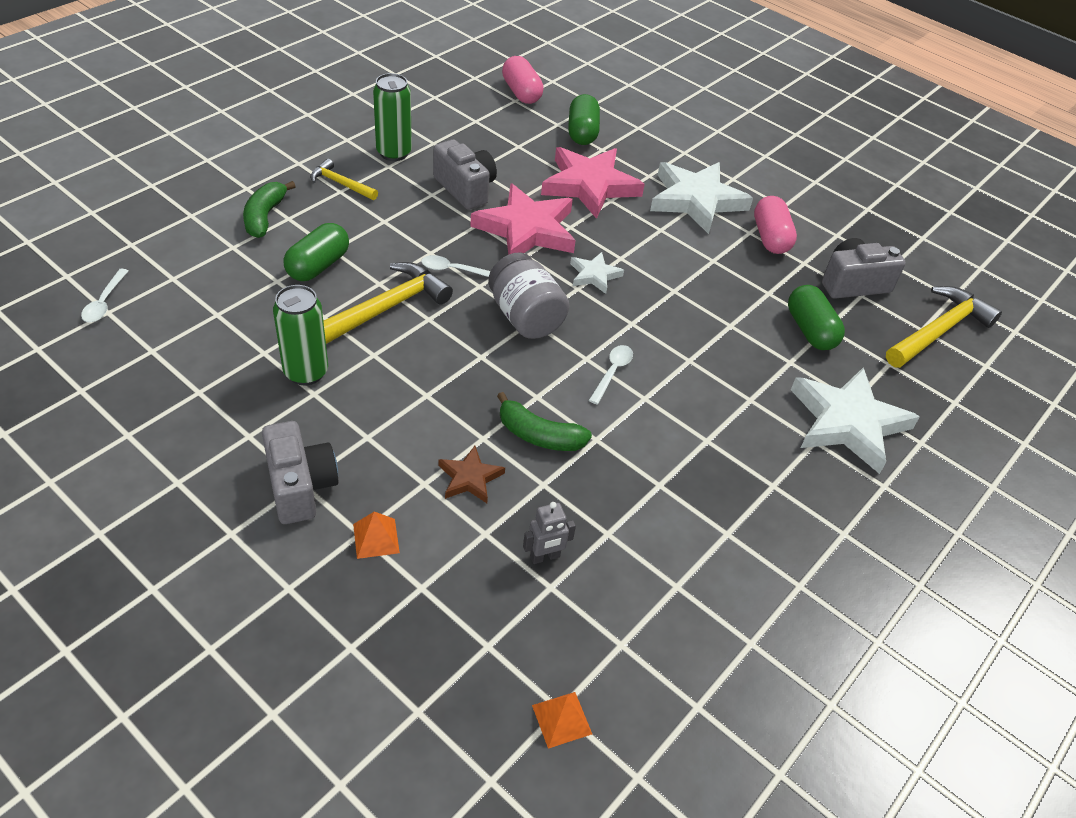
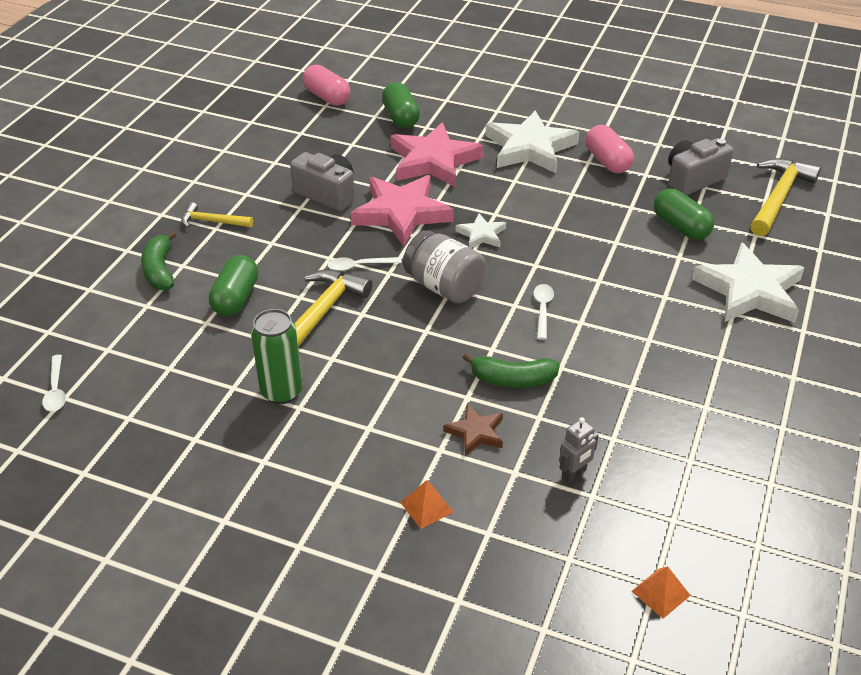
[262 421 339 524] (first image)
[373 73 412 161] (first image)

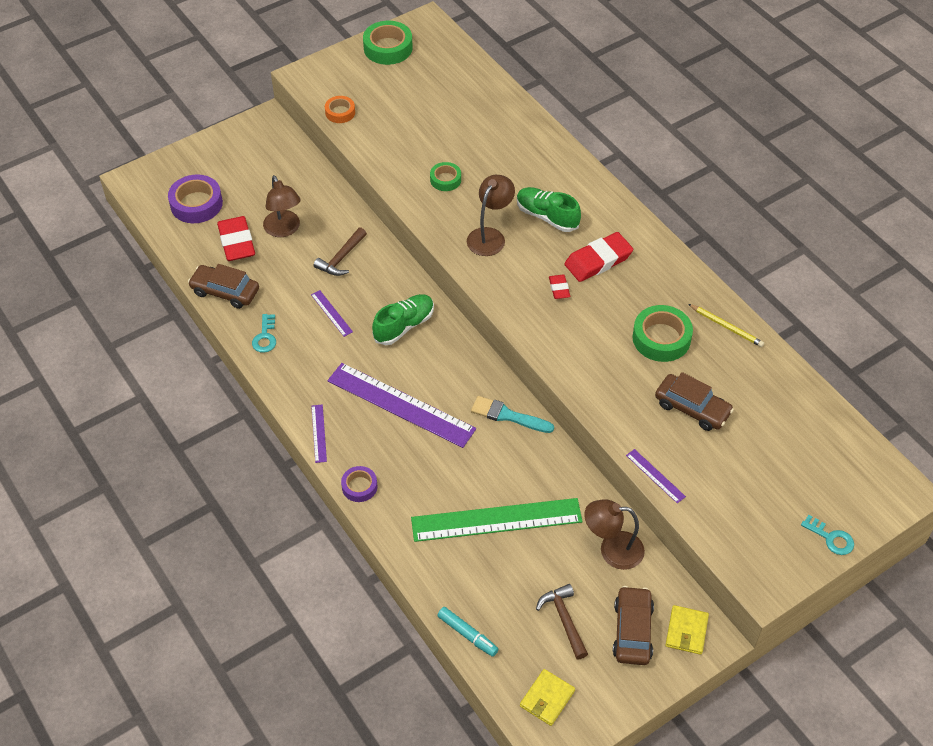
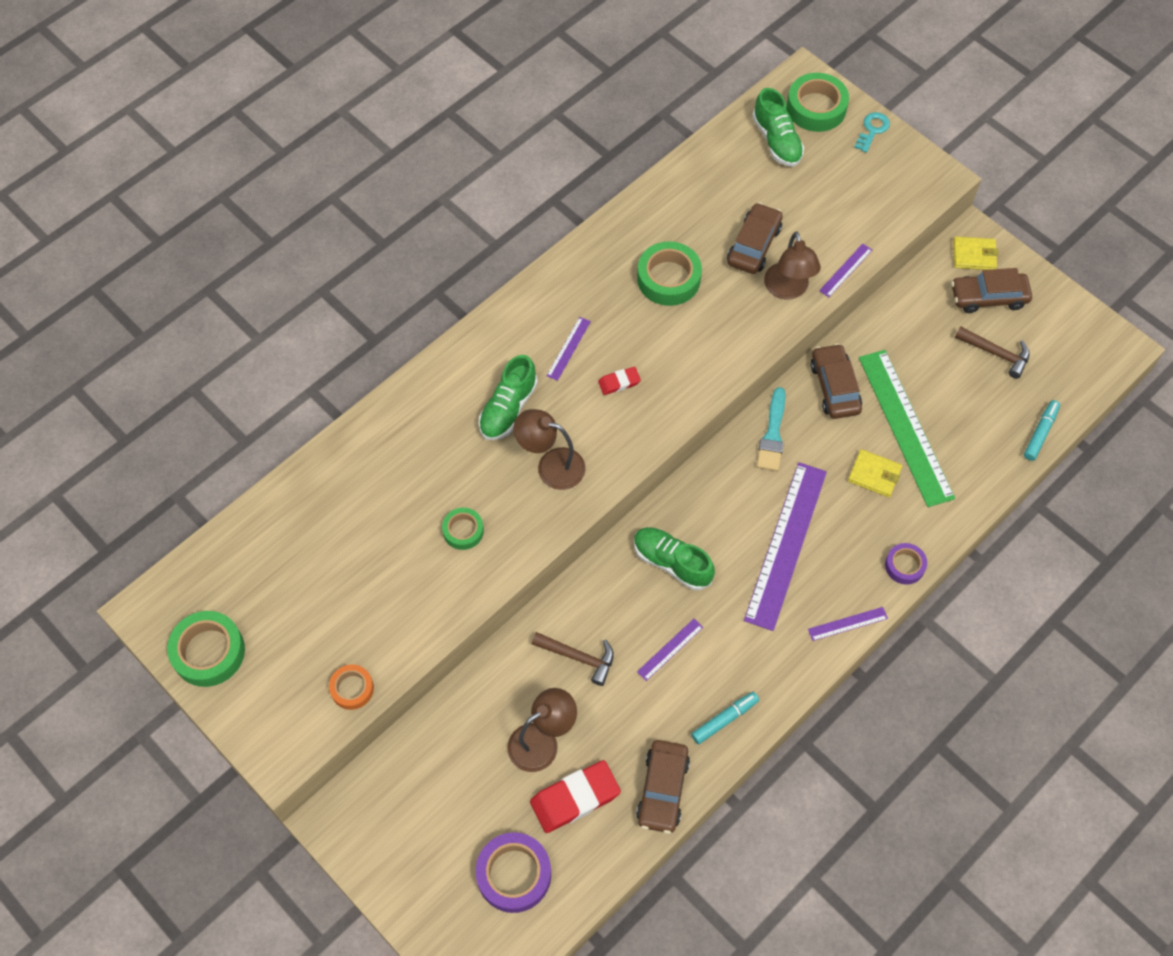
[546 317 591 381]
[691 692 759 745]
[752 88 804 167]
[764 231 821 299]
[787 73 849 132]
[811 343 862 419]
[848 449 902 497]
[955 326 1030 379]
[688 304 764 347] (first image)

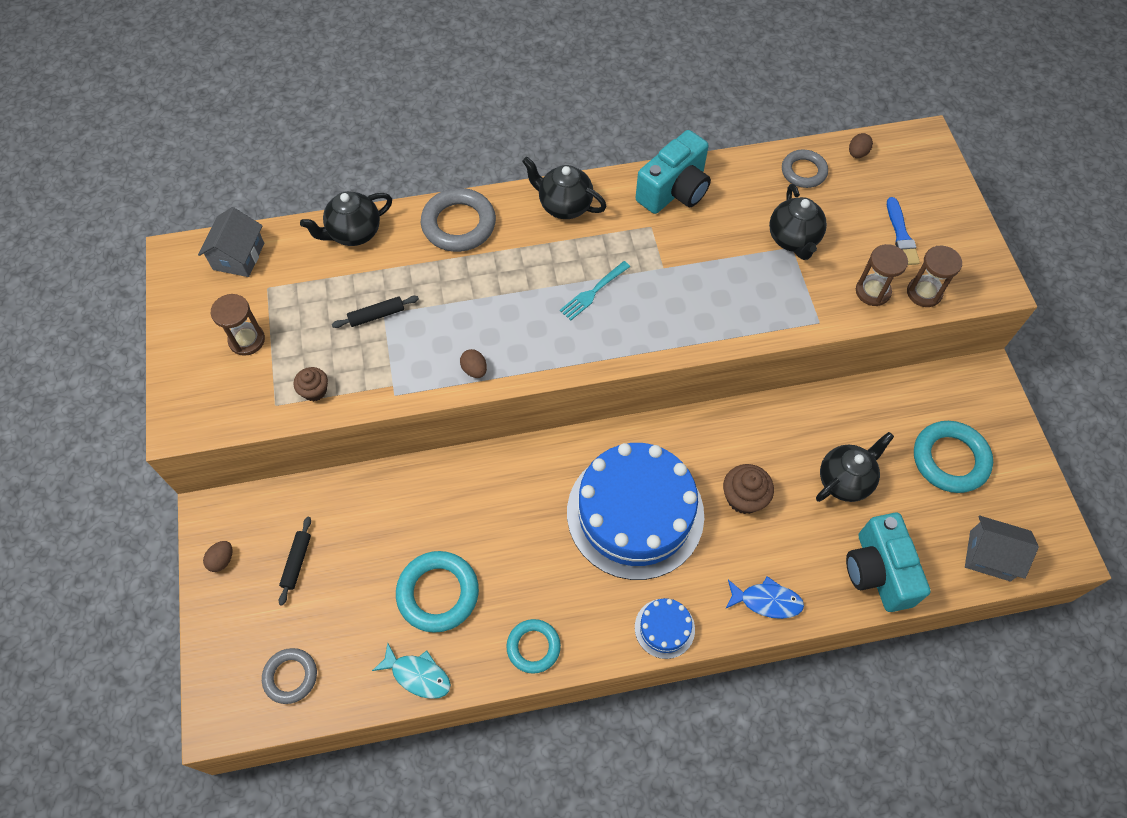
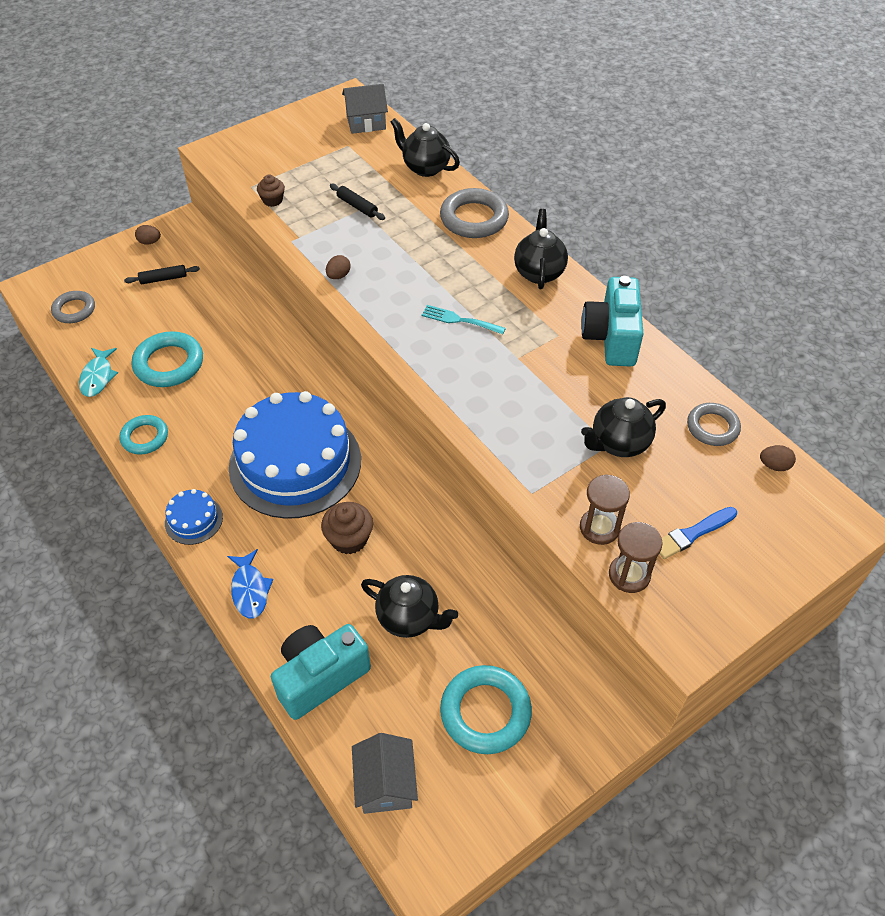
[581 276 643 367]
[211 294 265 356] (first image)

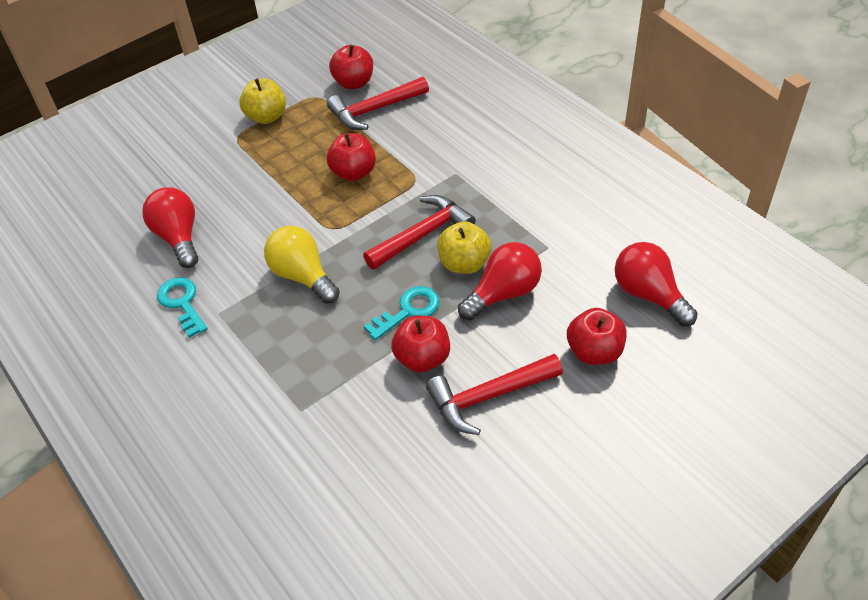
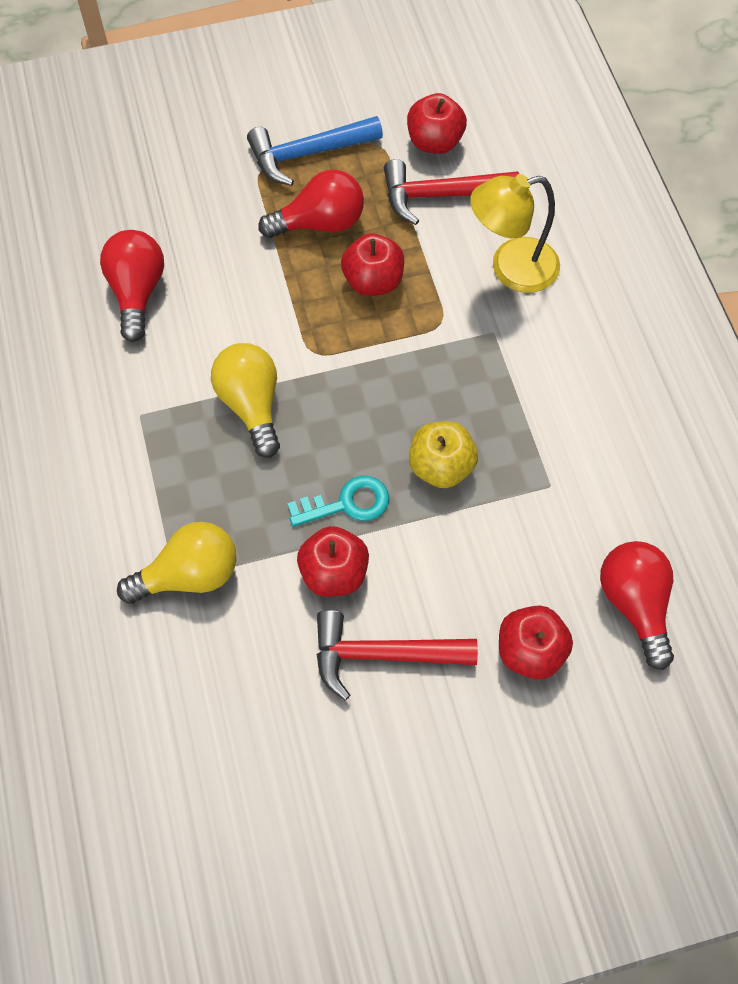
[117 522 236 604]
[247 116 383 186]
[259 170 364 238]
[470 174 560 293]
[157 277 208 338] (first image)
[363 195 476 270] (first image)

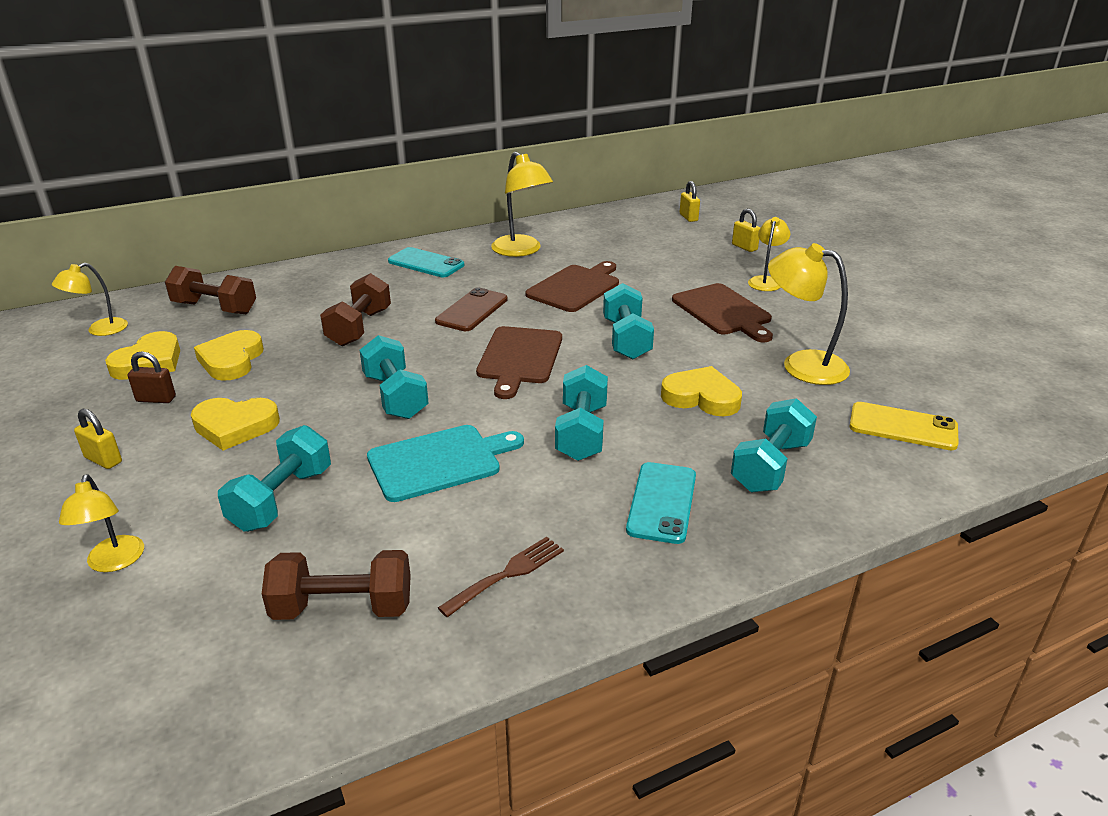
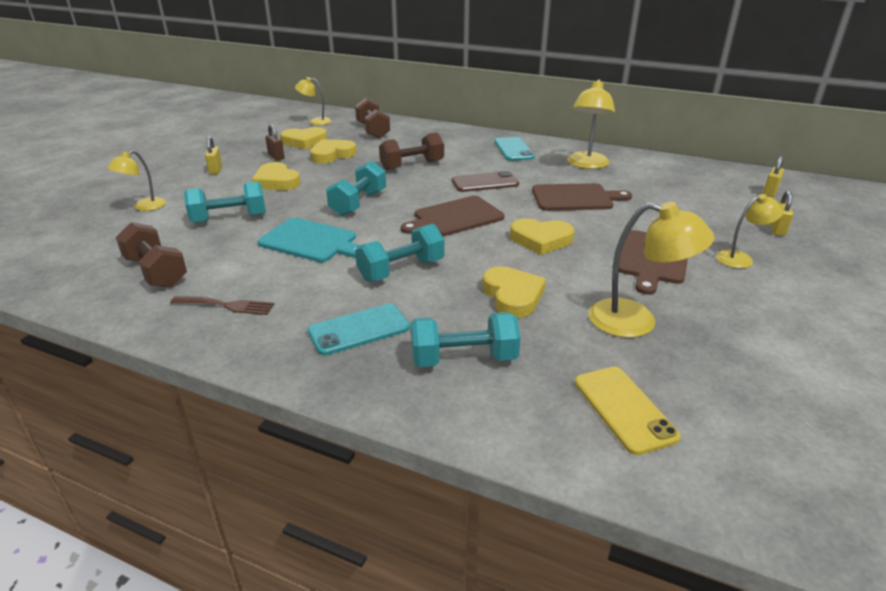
[510 218 574 255]
[588 202 715 338]

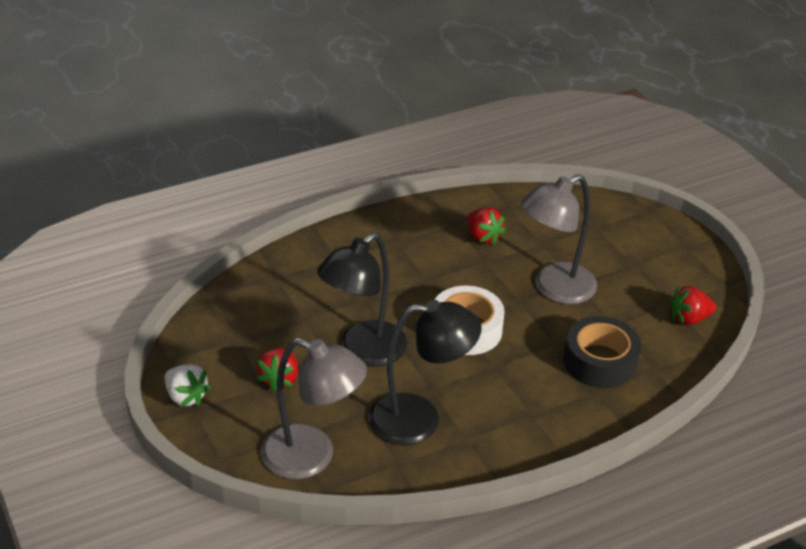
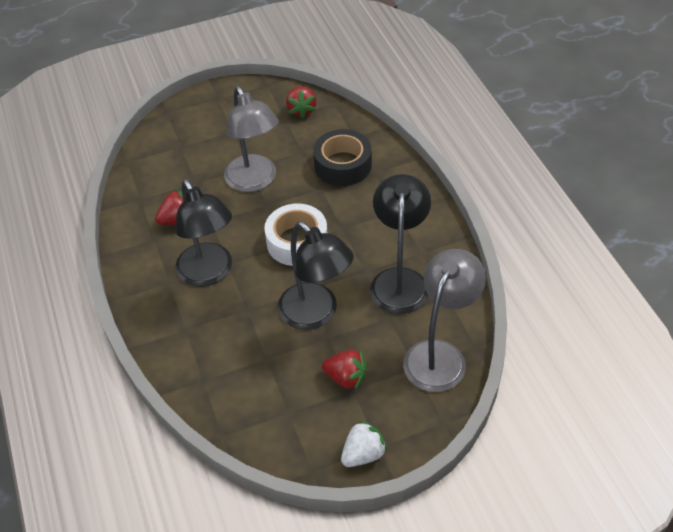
[176 179 232 287]

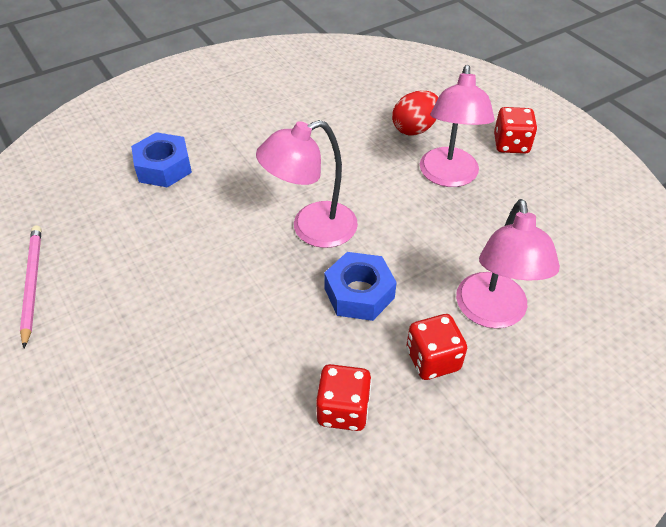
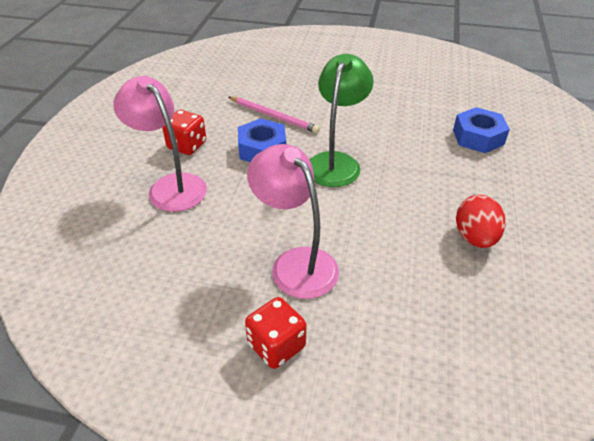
[229 97 320 133]
[309 54 374 187]
[456 195 505 248]
[316 364 372 431] (first image)

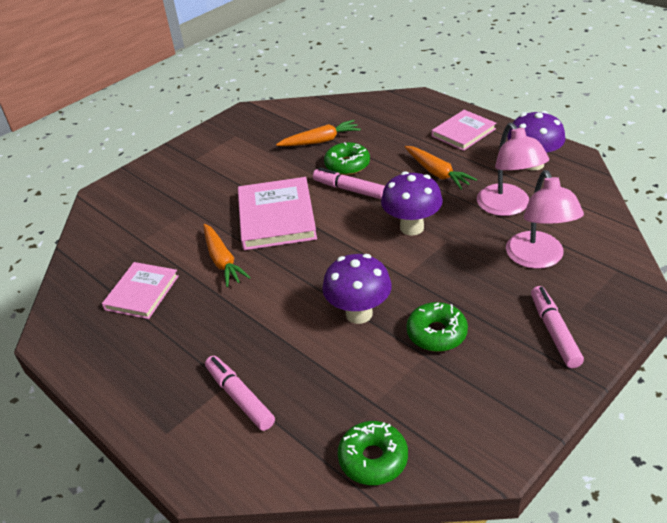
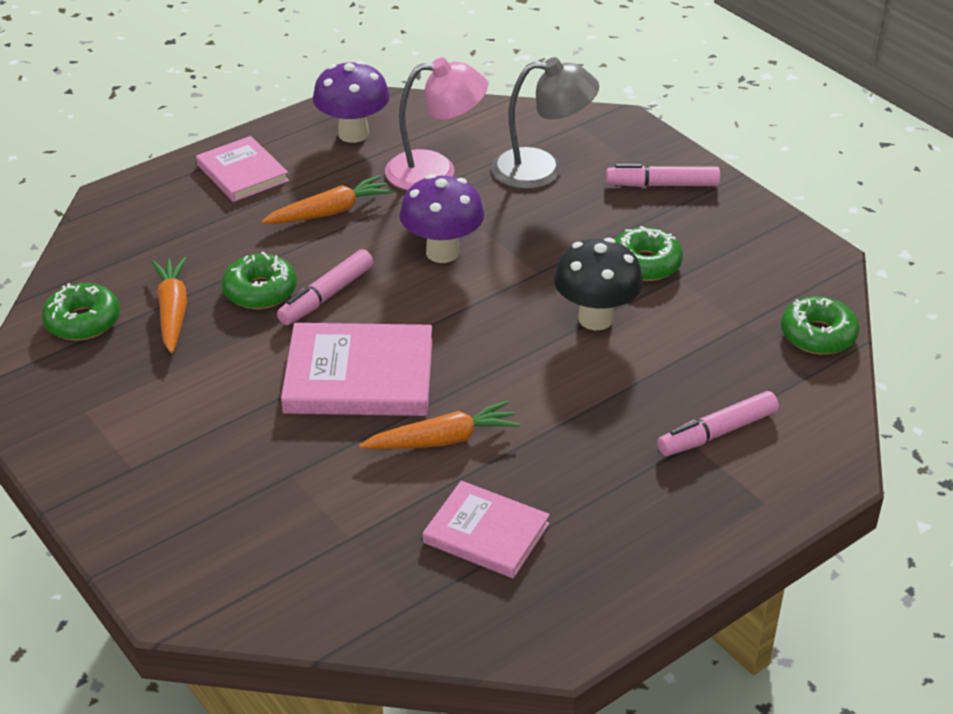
[42 283 120 340]
[491 57 599 189]
[554 238 643 330]

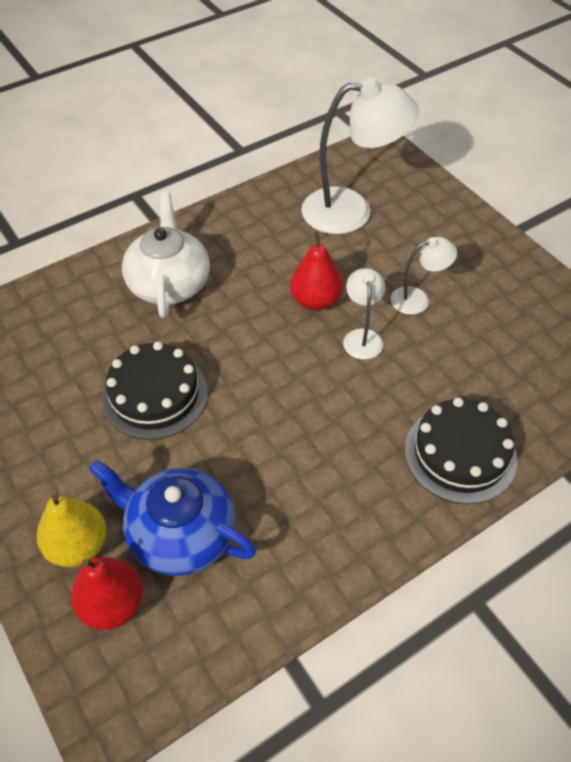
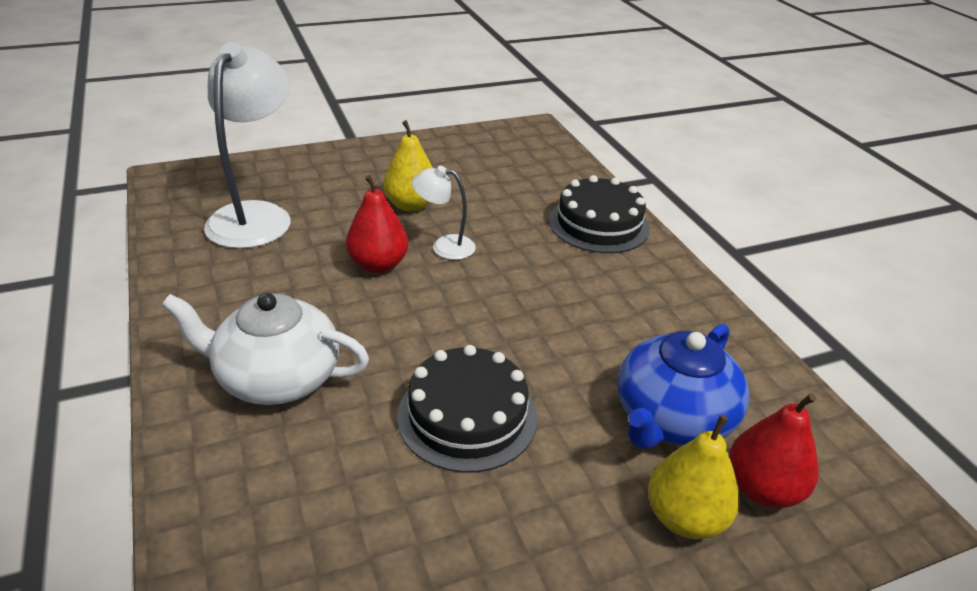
[383 120 433 212]

